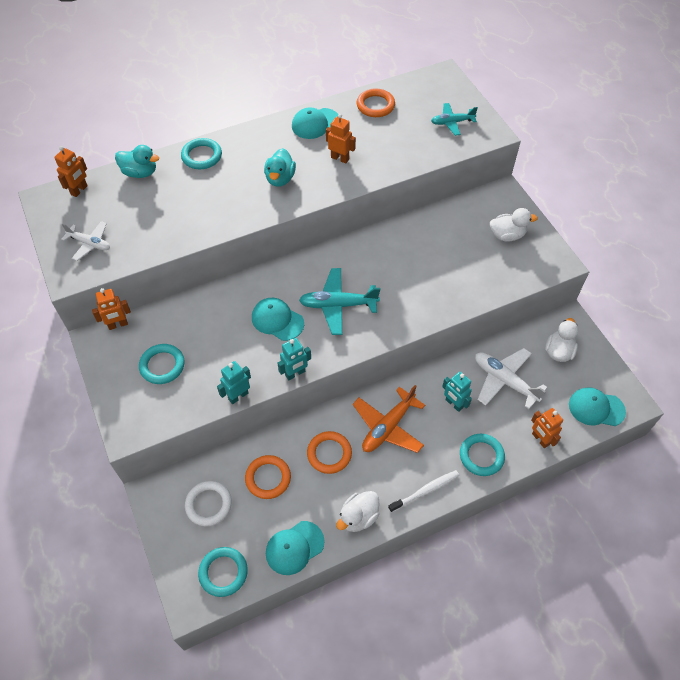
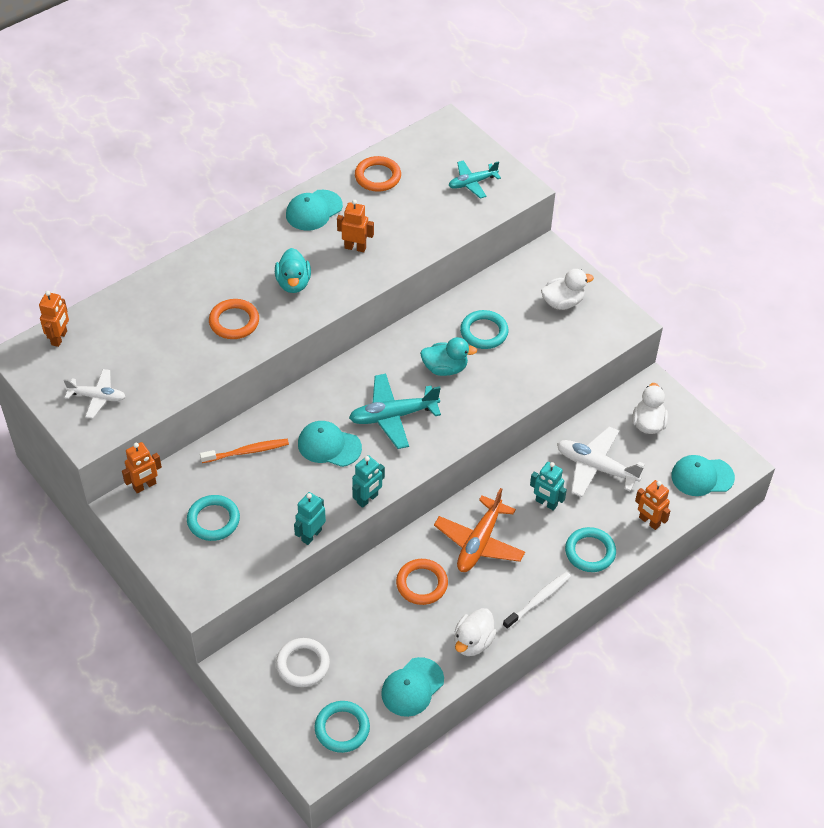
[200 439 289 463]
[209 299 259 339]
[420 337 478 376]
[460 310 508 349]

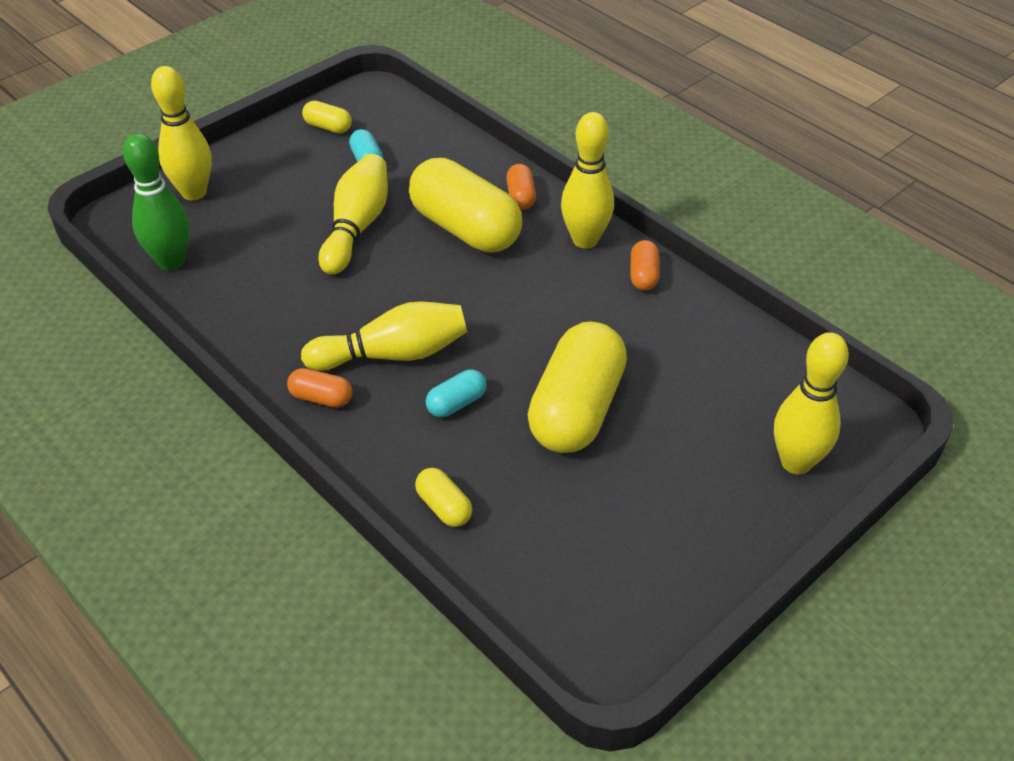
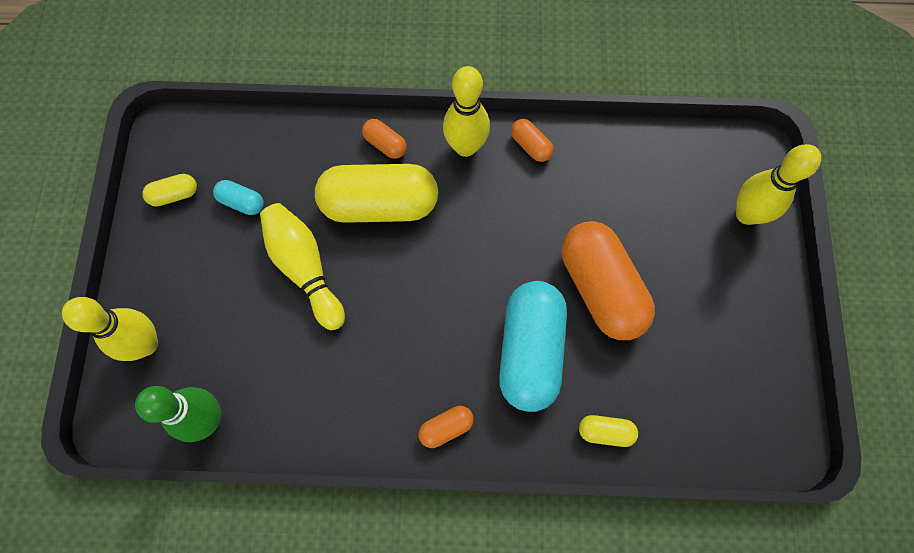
[499 281 567 412]
[562 221 655 340]
[301 301 467 371] (first image)

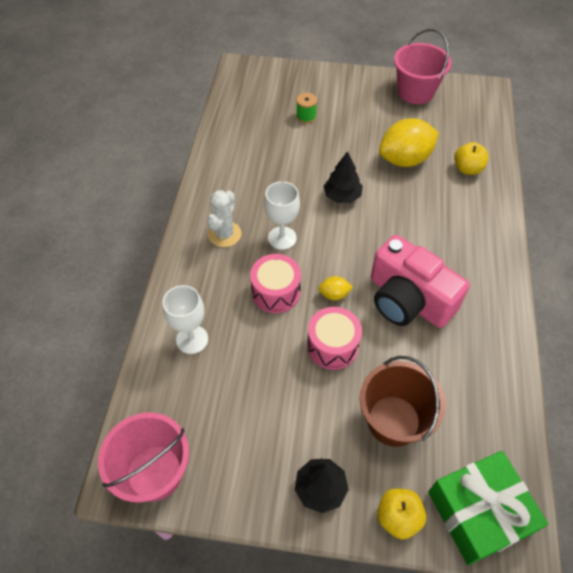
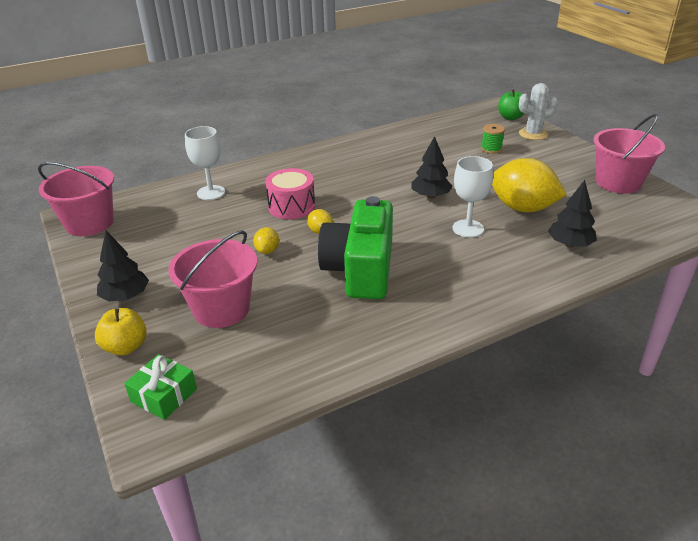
[124 354 197 420]
[168 231 257 328]
[253 227 279 254]
[318 196 393 299]
[452 156 493 238]
[498 90 524 120]
[519 83 558 140]
[548 180 597 248]

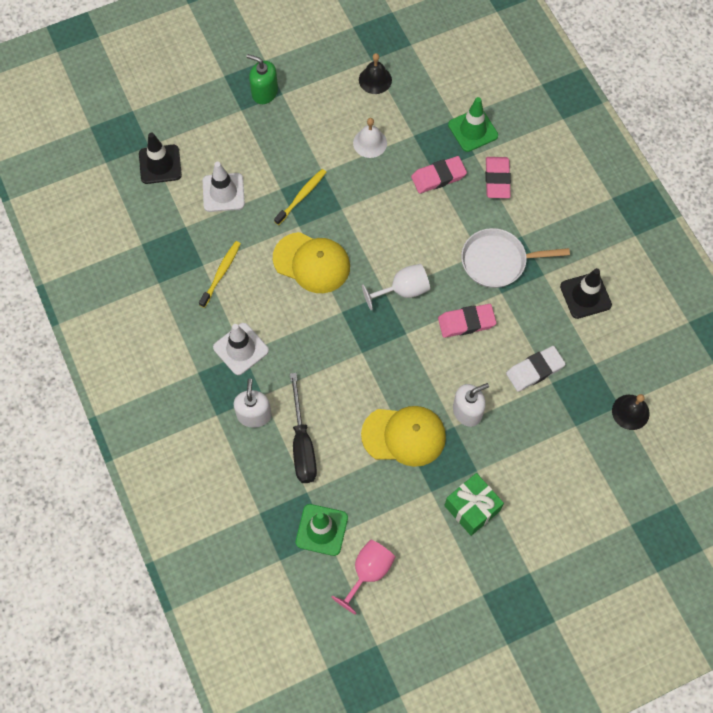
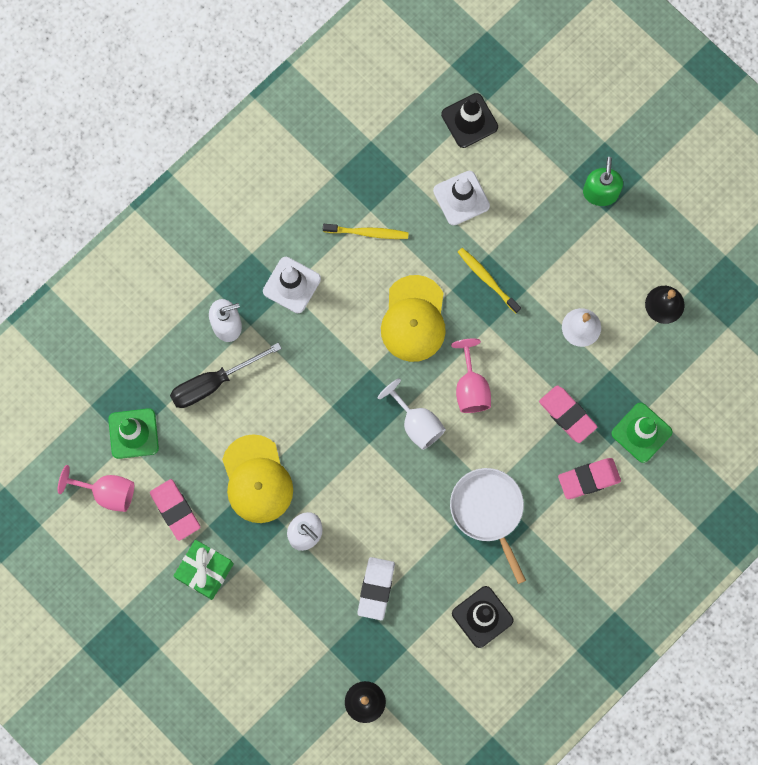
[150 479 200 541]
[357 557 395 620]
[451 338 491 413]
[458 248 521 313]

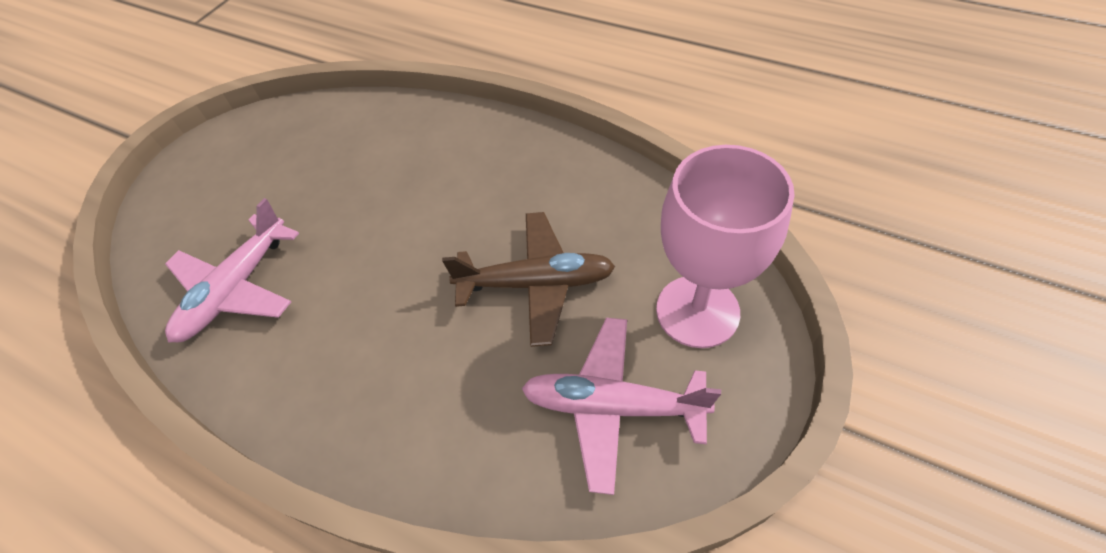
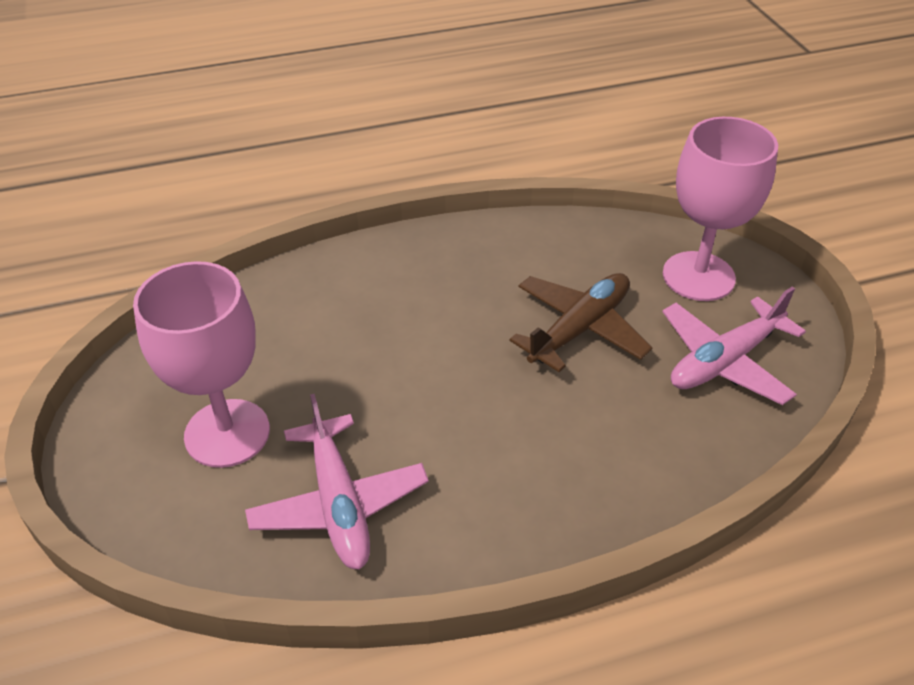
[133 261 270 468]

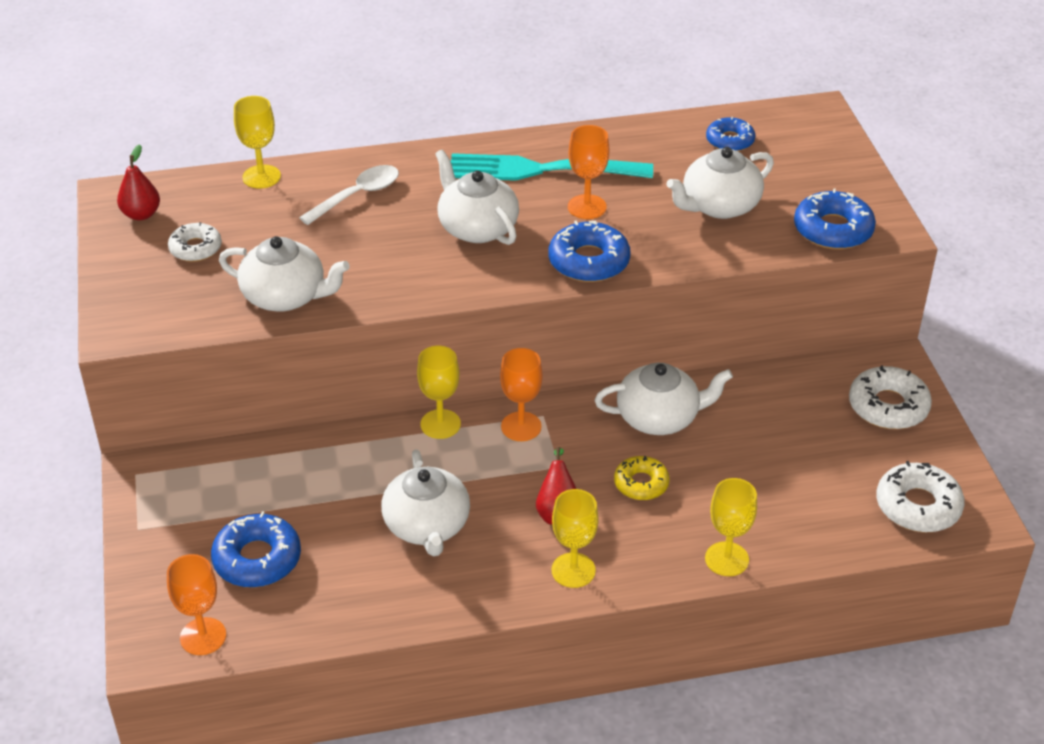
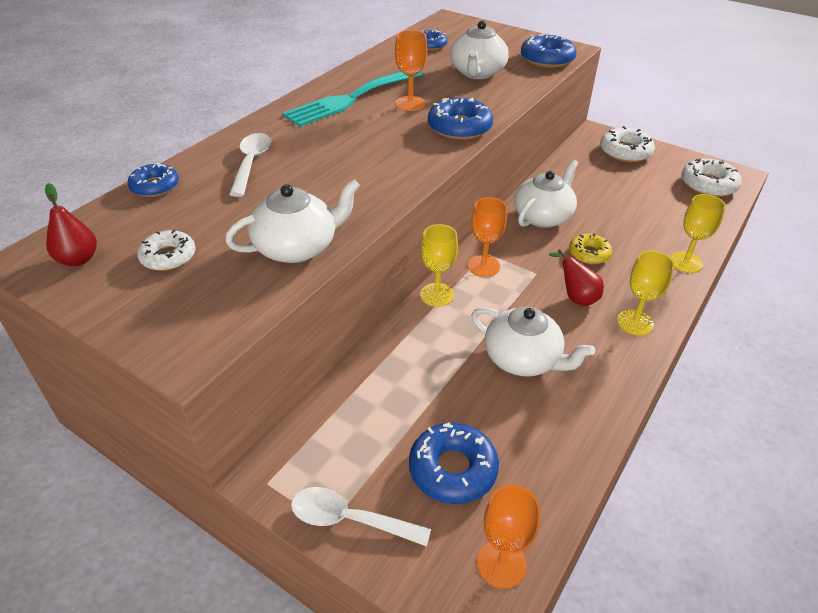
[127 163 179 197]
[291 487 431 547]
[435 150 519 245] (first image)

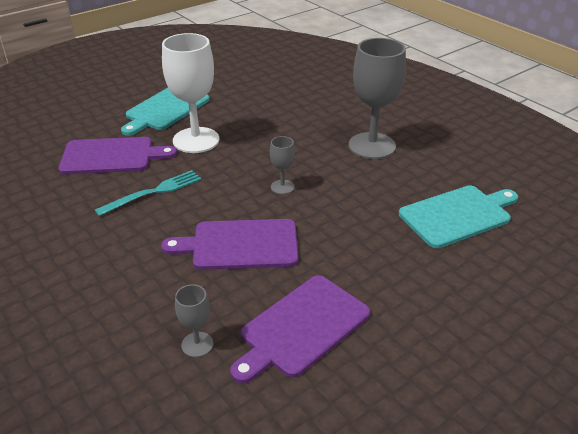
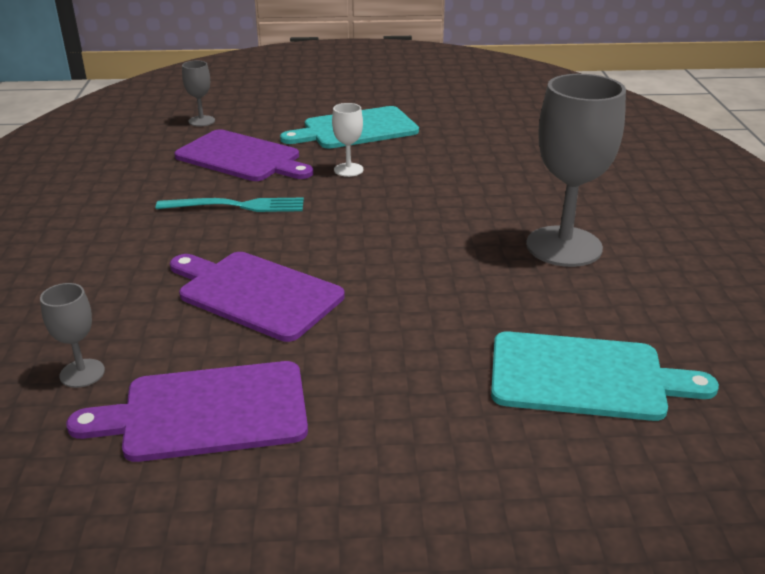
[182 61 215 126]
[332 103 363 177]

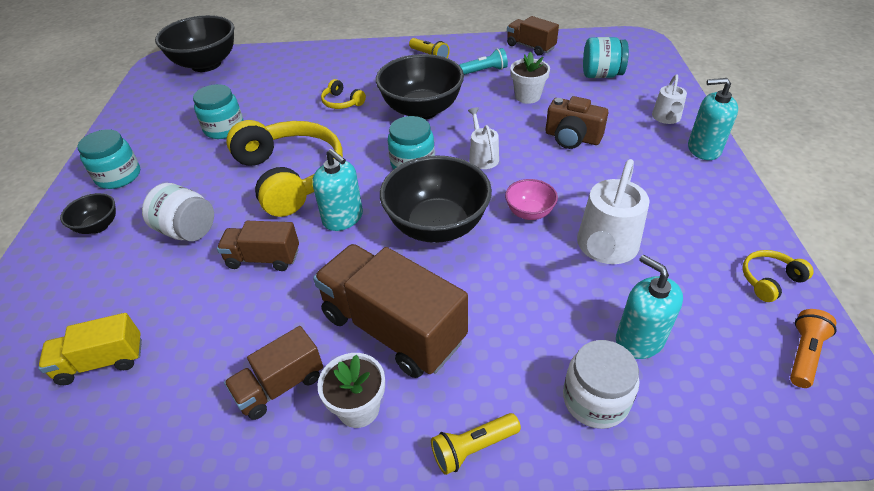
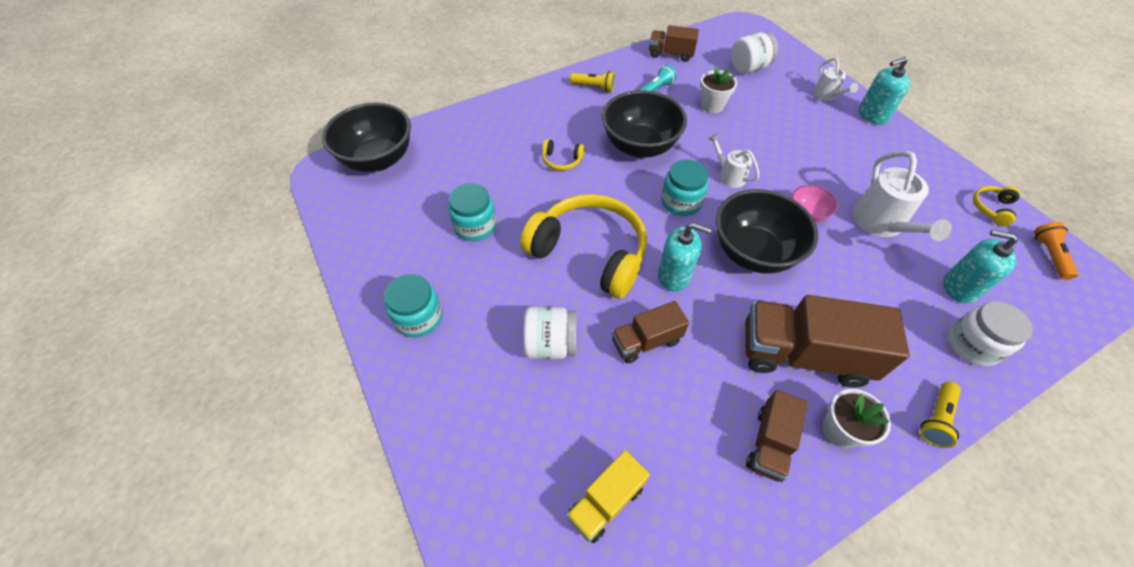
[731 33 778 74]
[60 193 116 234] (first image)
[545 96 608 149] (first image)

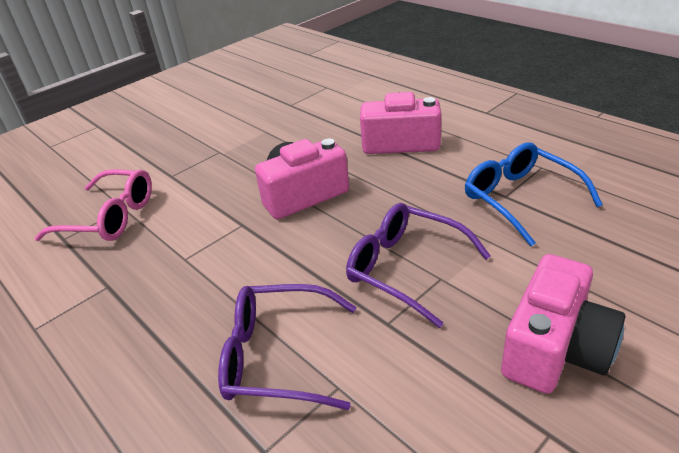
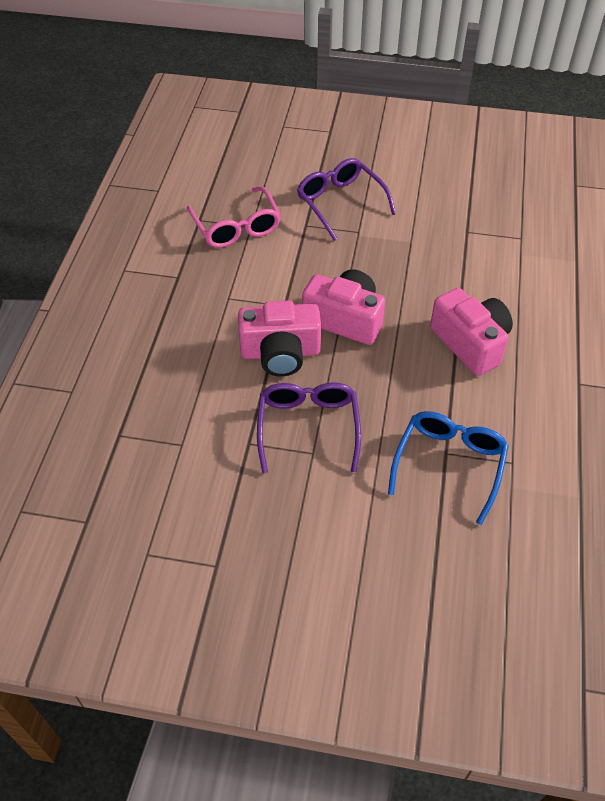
[238 300 321 376]
[297 158 396 241]

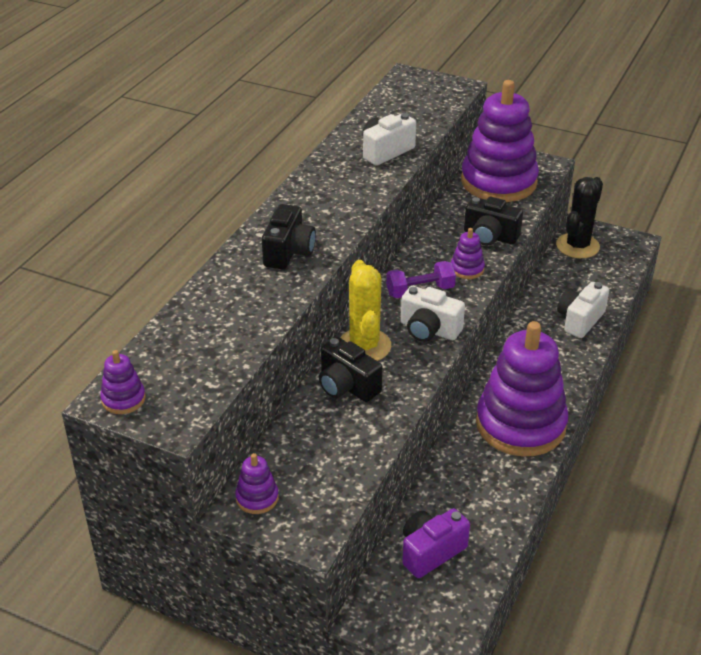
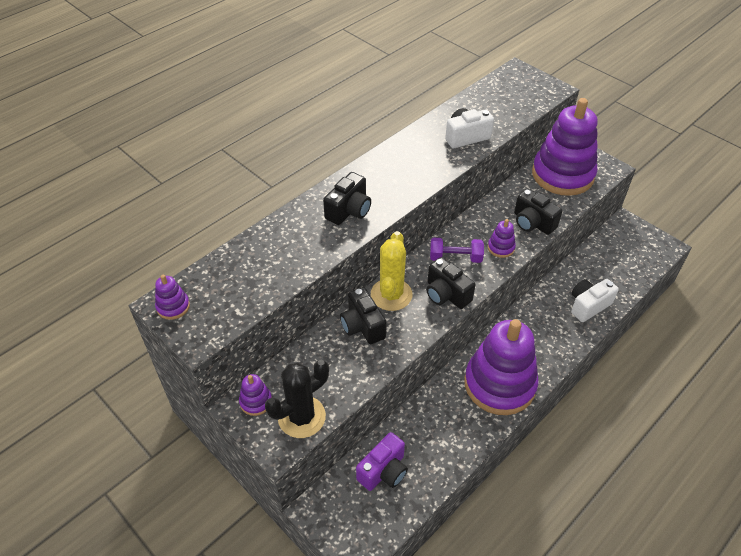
[265 360 329 438]
[356 432 408 491]
[426 257 476 309]

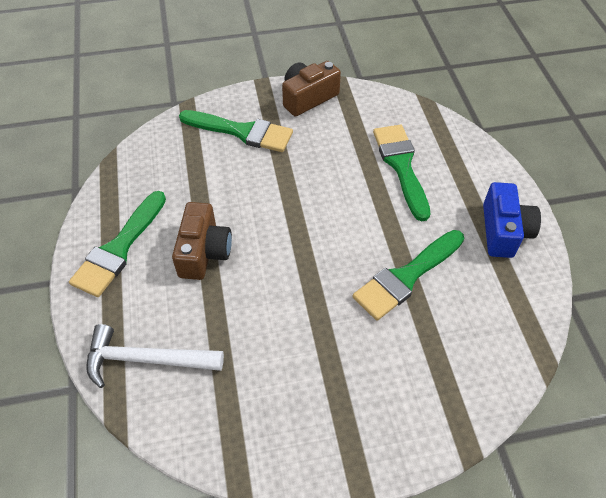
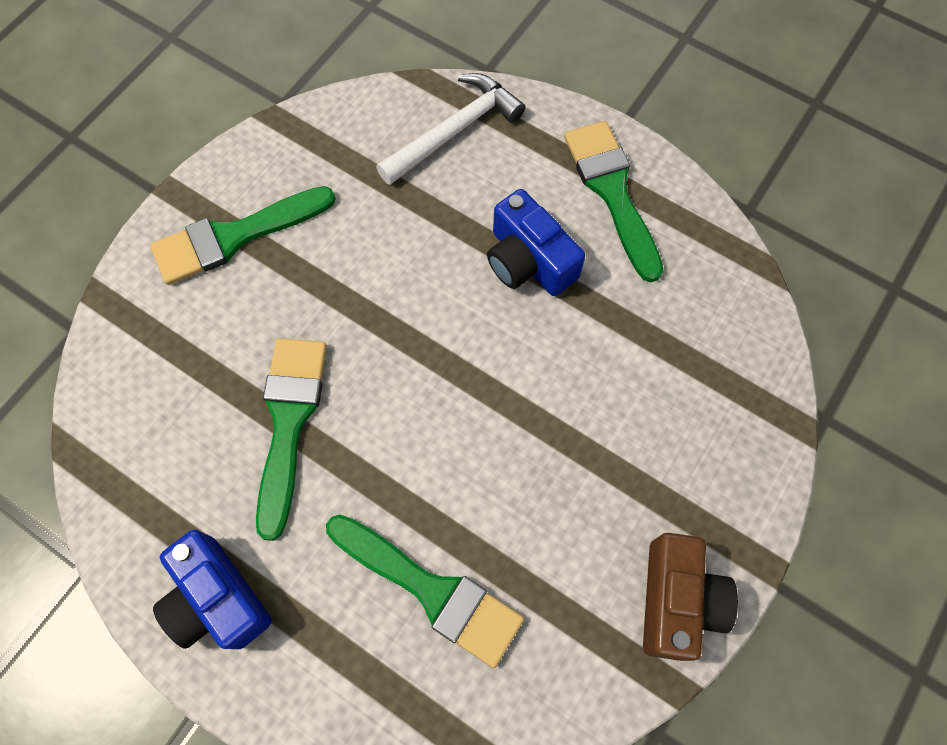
[150 186 336 285]
[487 189 585 296]

